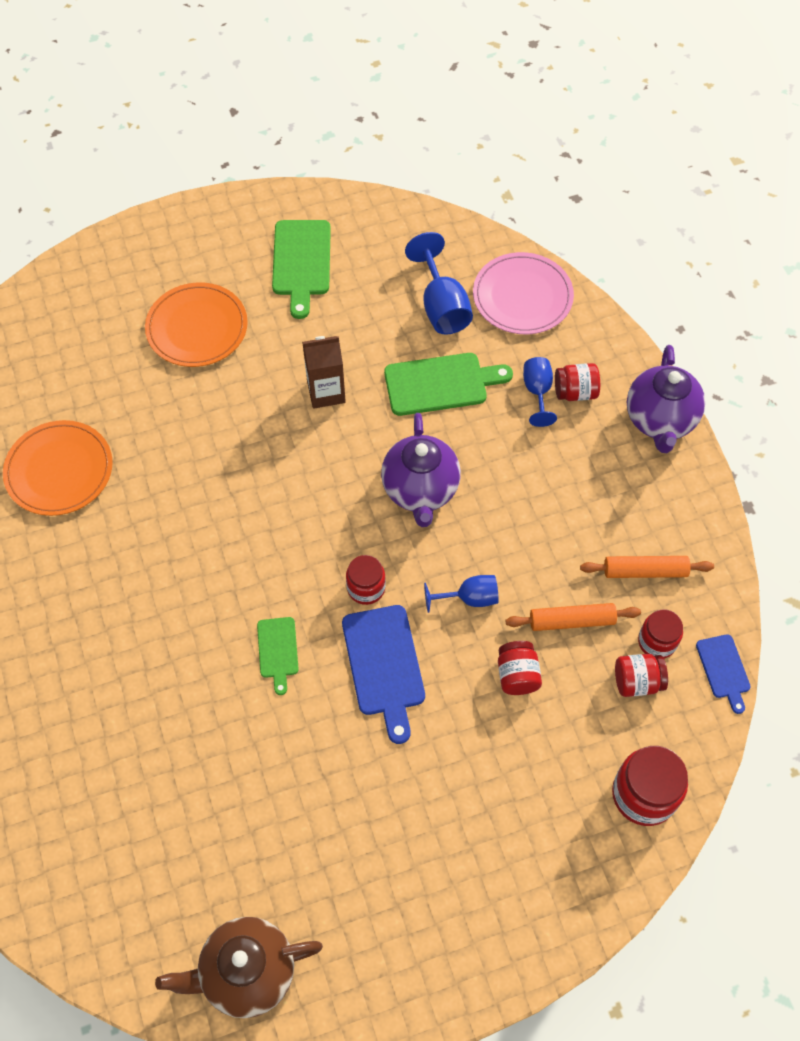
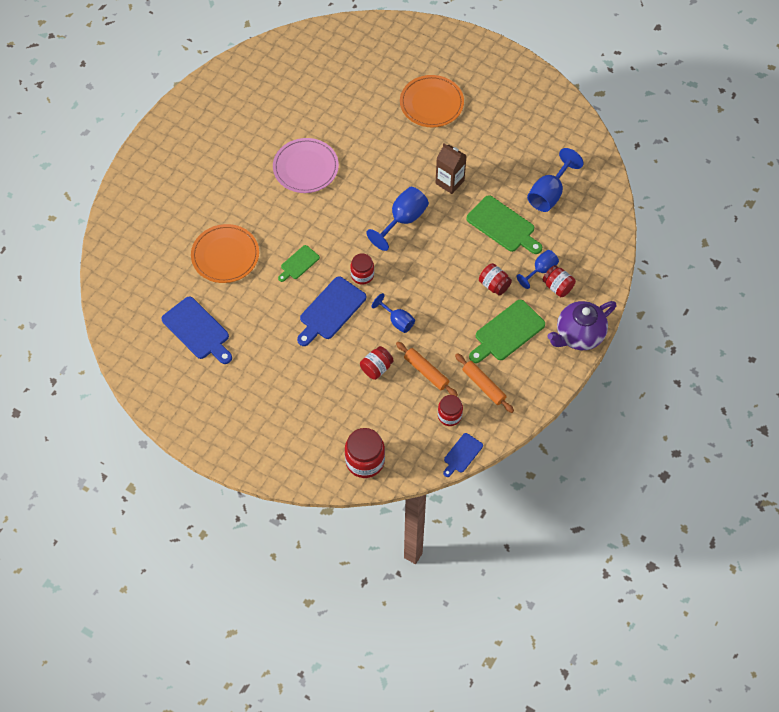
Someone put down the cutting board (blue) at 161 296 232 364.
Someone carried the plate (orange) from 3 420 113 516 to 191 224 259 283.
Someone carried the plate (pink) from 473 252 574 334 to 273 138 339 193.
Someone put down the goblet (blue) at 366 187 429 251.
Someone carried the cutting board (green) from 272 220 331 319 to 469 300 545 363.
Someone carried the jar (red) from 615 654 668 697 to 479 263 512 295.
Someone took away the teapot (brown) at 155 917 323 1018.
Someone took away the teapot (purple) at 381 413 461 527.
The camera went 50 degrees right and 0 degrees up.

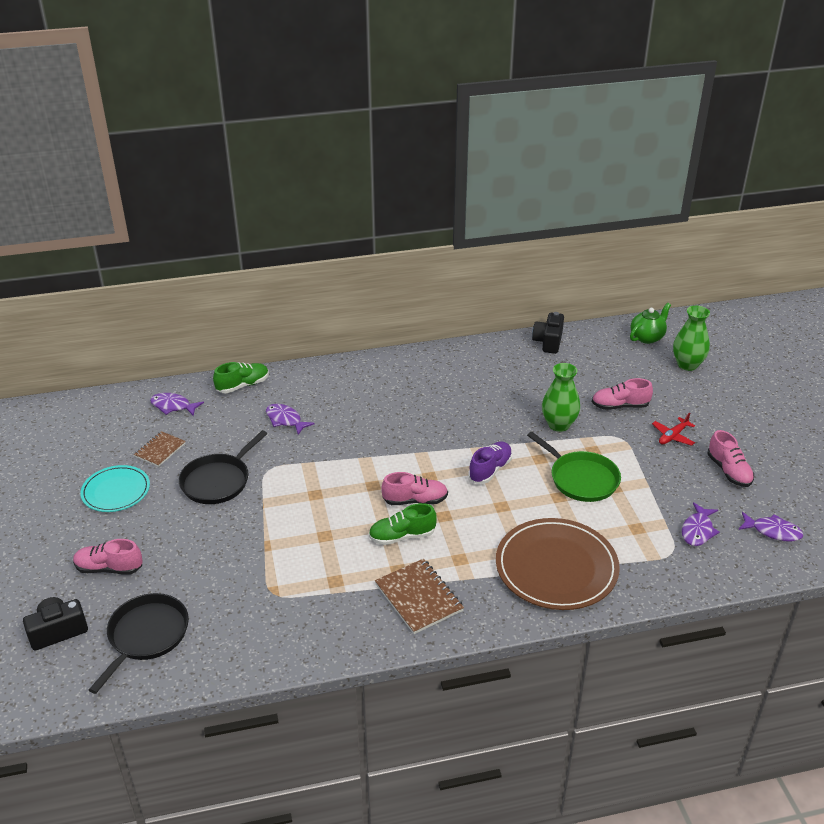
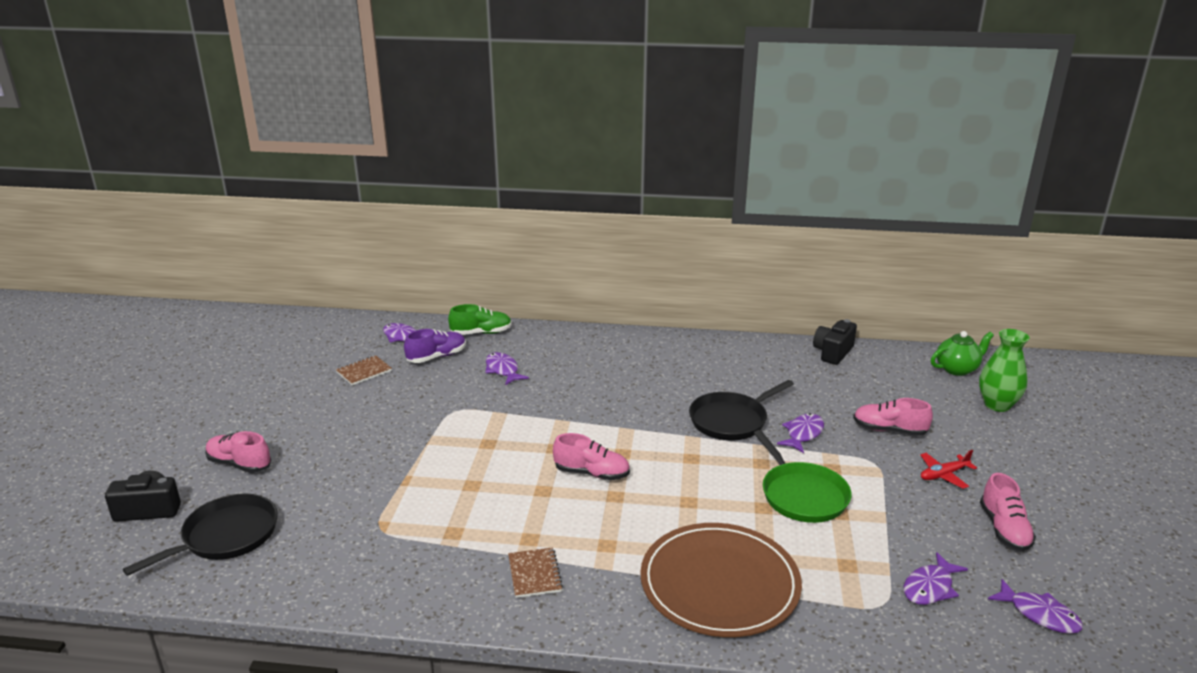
Someone carried the shoe (purple) from 468 442 512 484 to 404 329 466 363.
Someone scaled the notebook (brown) at 375 559 464 634 by 0.64.
Someone carried the pan (black) from 179 430 268 504 to 689 380 794 440.
Someone swapped the vase (green) at 542 363 580 432 for the fish (purple) at 777 413 824 453.
Someone took away the plate (turquoise) at 80 465 150 512.
Someone took away the shoe (green) at 369 503 437 545.
The camera went 20 degrees right and 10 degrees down.

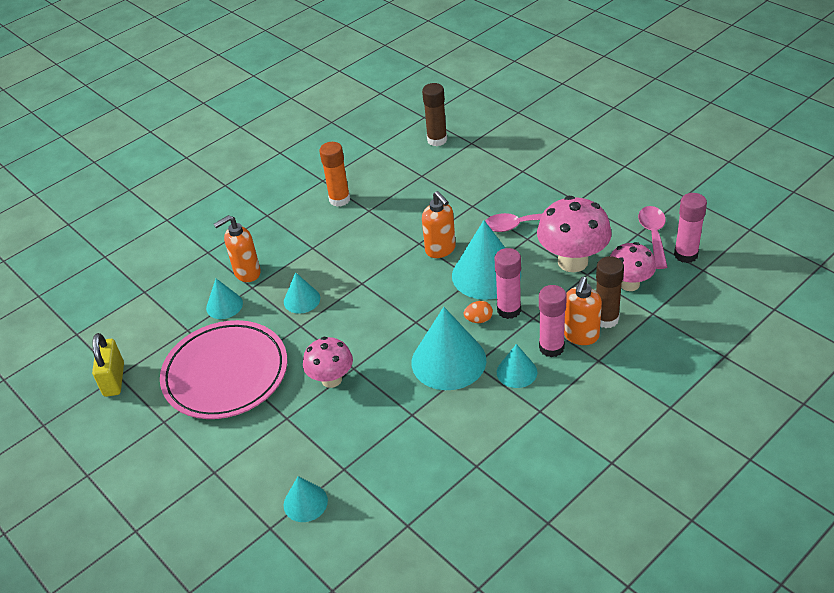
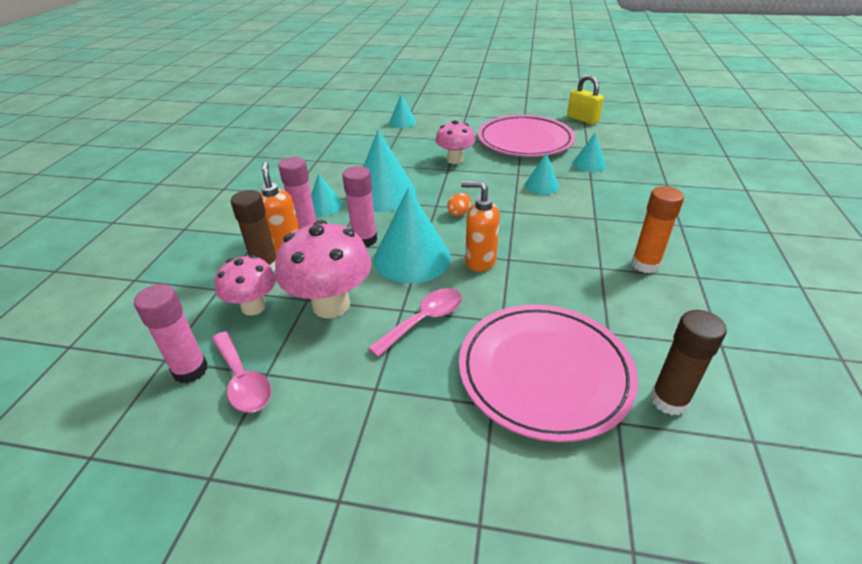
Someone carried the egg (orange) from 464 301 493 323 to 447 193 471 216.
Someone put down the plate (pink) at 459 304 638 442.
Someone took away the soap dispenser (orange) at 214 215 261 282.
The camera went 140 degrees right and 5 degrees down.

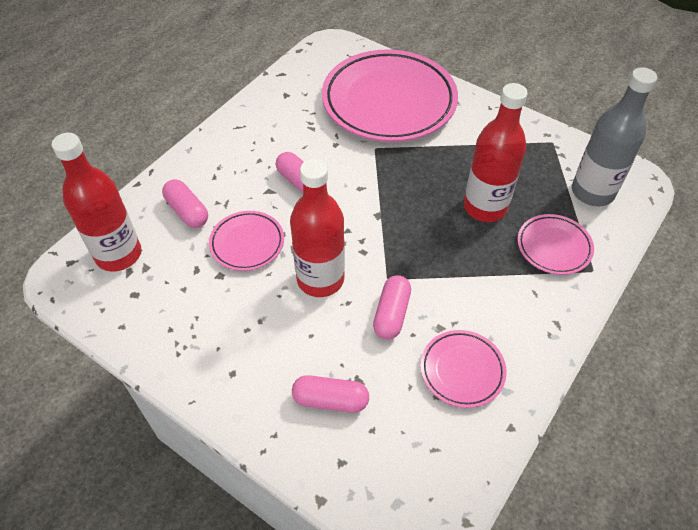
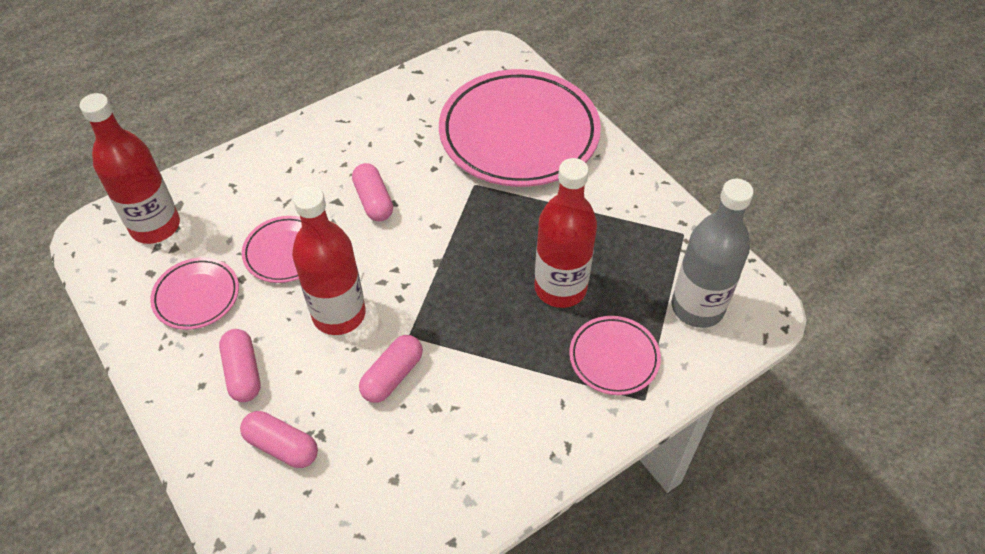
Someone carried the plate (pink) from 420 330 507 408 to 150 257 239 330.
Someone carried the capsule (pink) from 162 179 208 228 to 219 329 261 402.
The camera went 20 degrees right and 0 degrees up.

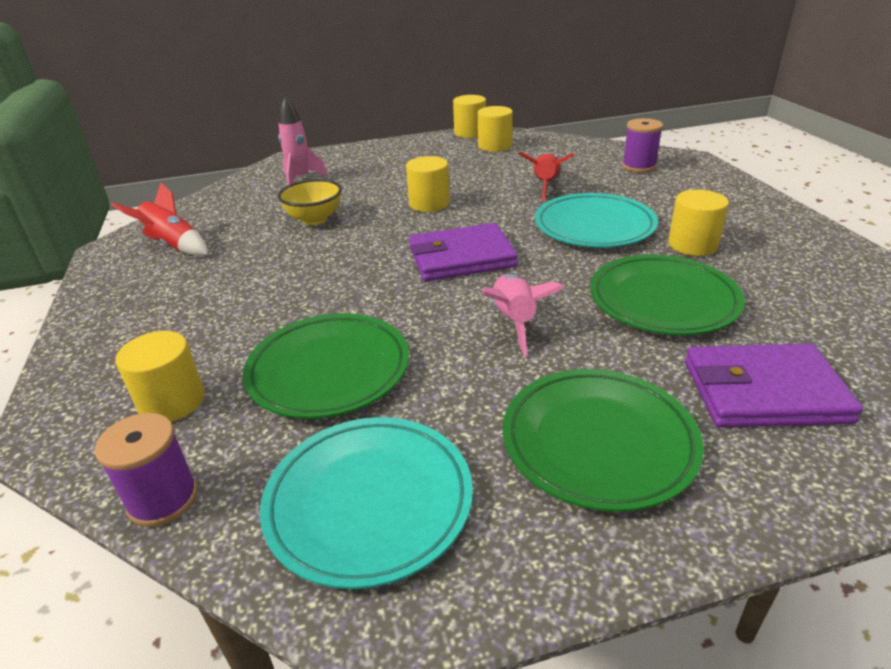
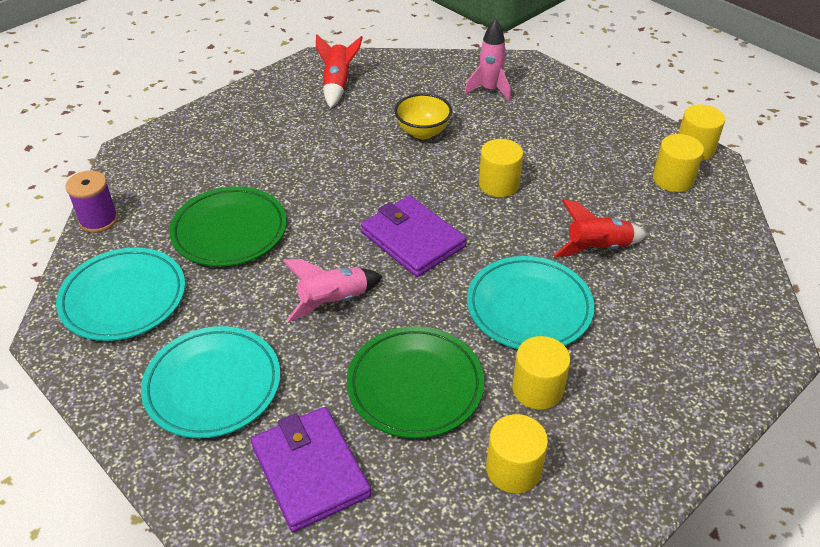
Someone repainted the plate (green) at 503 369 704 512, which became the plate (turquoise) at 141 326 281 438.
Someone carried the cylinder (yellow) from 115 331 205 422 to 486 414 548 493.
Someone took away the spool (purple) at 622 118 663 173.
The camera went 60 degrees right and 10 degrees up.

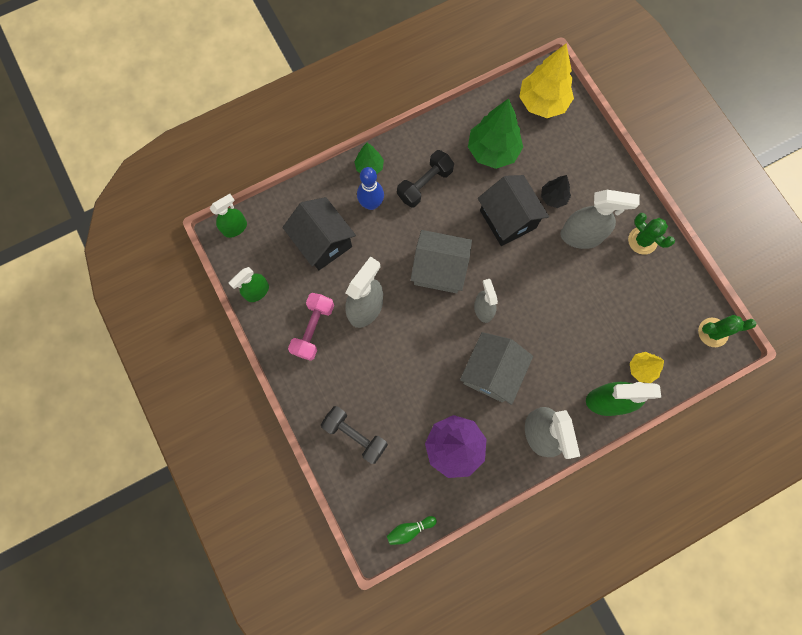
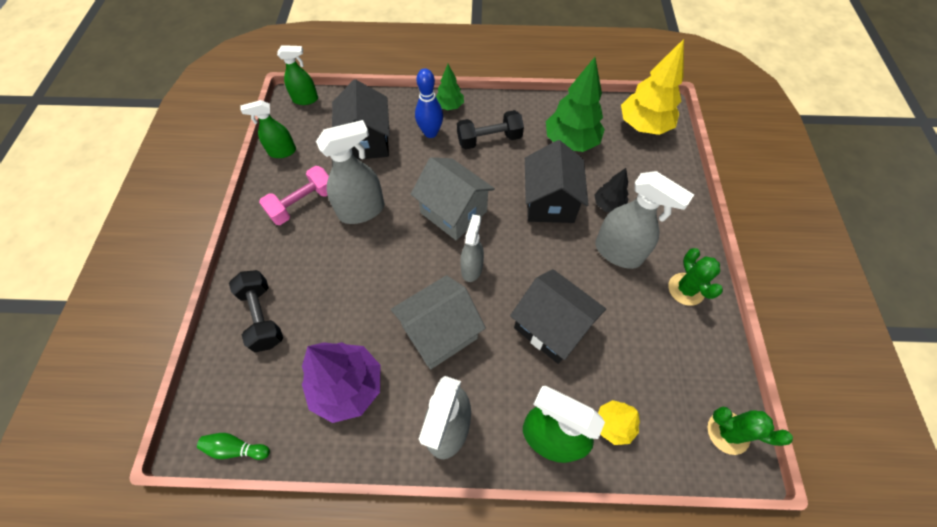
Someone put down the house (black) at 510 269 606 364.
The camera went 30 degrees right and 15 degrees down.

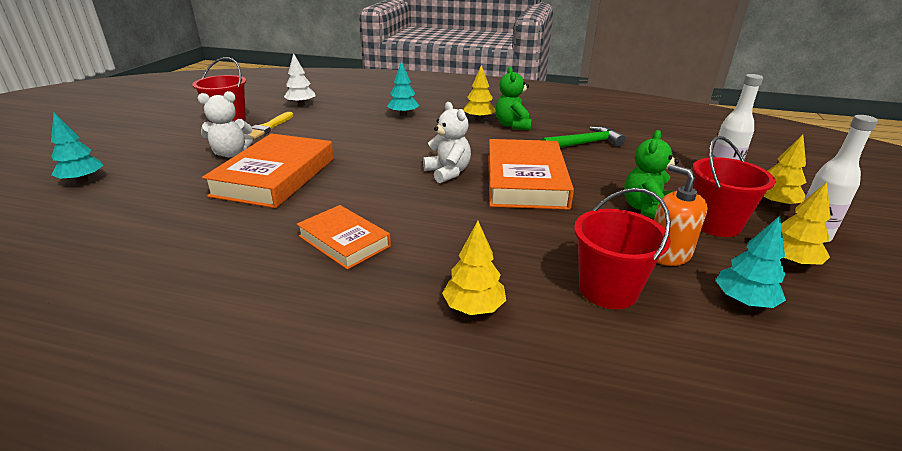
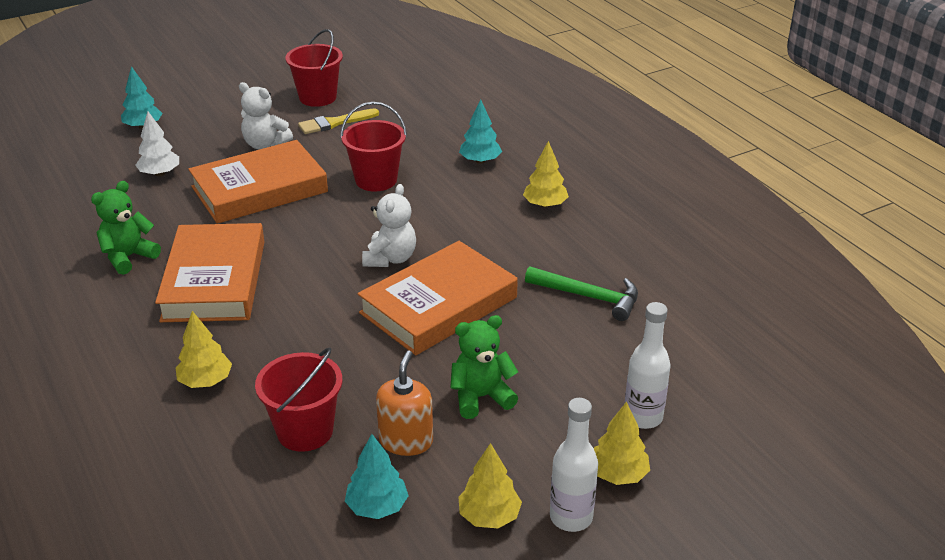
Someone carried the teddy bear (green) from 496 67 532 130 to 91 181 161 275.
Someone carried the tree (white) from 284 53 316 106 to 135 112 179 176.
Someone scaled the book (orange) at 297 205 391 270 by 1.70.
Someone carried the bucket (red) from 692 136 775 237 to 340 102 407 191.
The camera went 45 degrees right and 5 degrees up.

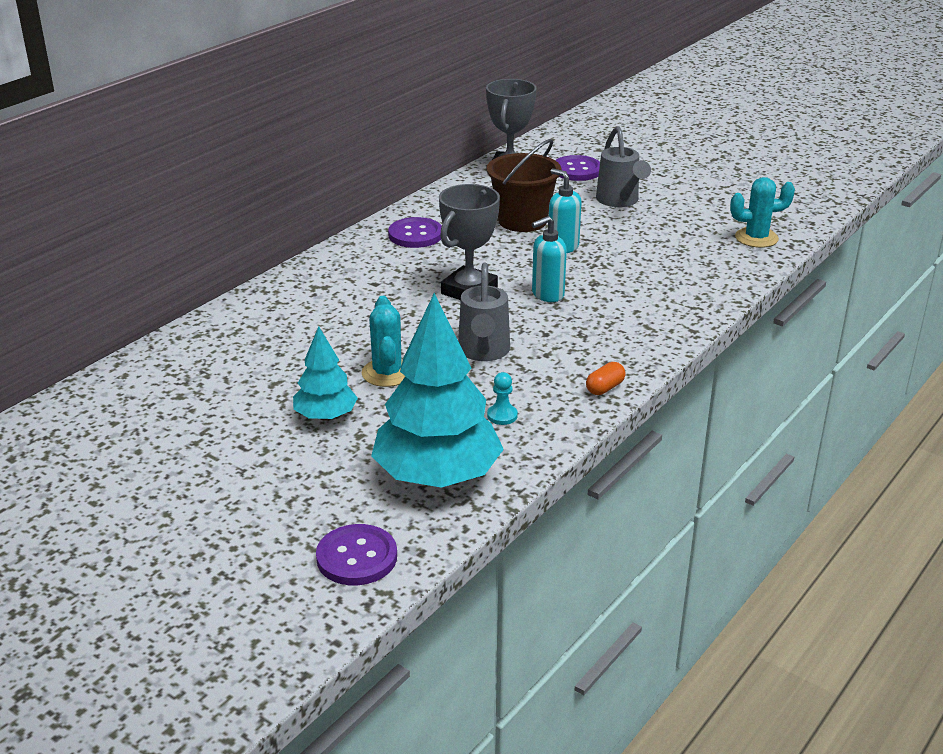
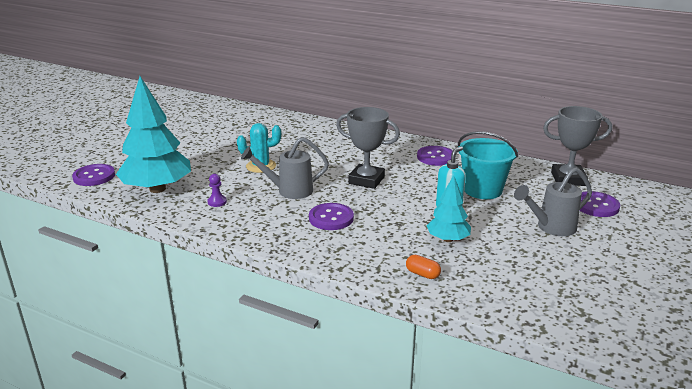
Someone repainted the pawn (turquoise) at 487 372 518 425, which became the pawn (purple) at 207 174 227 207.
Someone put down the button (purple) at 309 203 354 230.
Someone carried the capsule (orange) from 586 362 626 395 to 406 255 441 279.
Someone carried the tree (turquoise) from 293 326 358 421 to 427 176 471 242.
Someone repainted the bucket (brown) at 487 139 561 232, which became the bucket (turquoise) at 458 131 518 199.
Someone took away the soap dispenser (turquoise) at 532 216 567 302.
Someone took away the cactus (turquoise) at 730 177 795 248.
The camera went 80 degrees right and 5 degrees down.

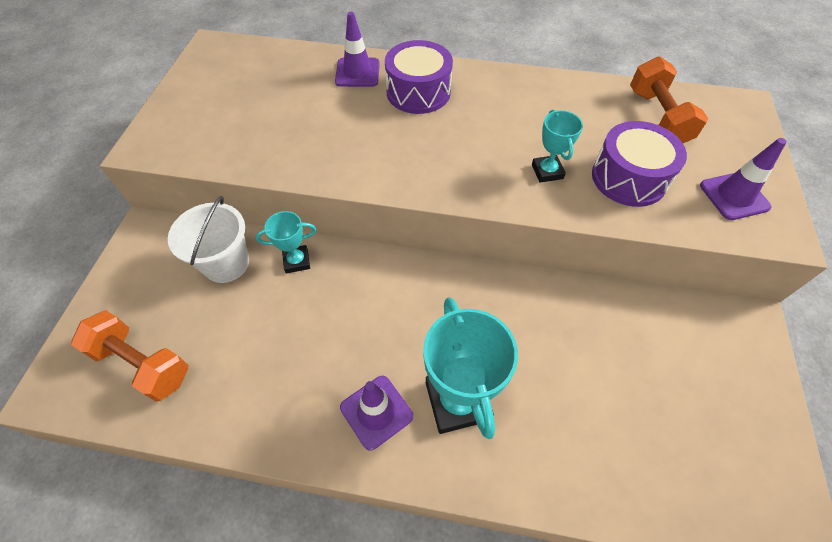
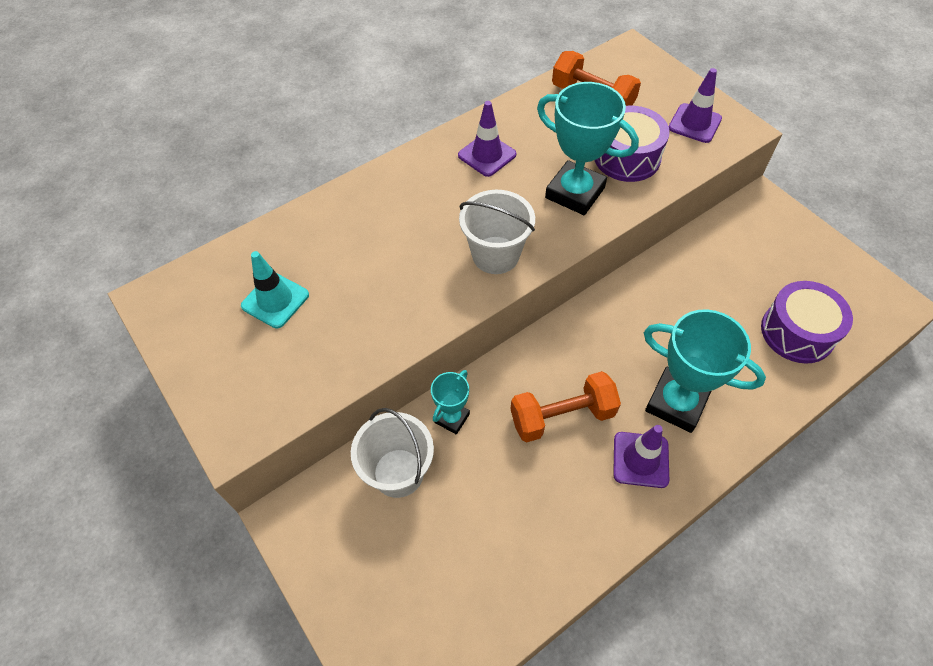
Someone put down the traffic cone (turquoise) at 241 251 309 328.
Someone carried the traffic cone (purple) from 335 12 380 87 to 458 101 516 177.
Someone put down the bucket (white) at 459 190 535 274.
Someone carried the dumbbell (orange) from 71 310 188 402 to 511 371 621 442.
Someone scaled the trophy (turquoise) at 532 110 583 183 by 1.87.
Someone carried the drum (purple) from 385 40 453 114 to 761 281 853 363.
The camera went 45 degrees left and 0 degrees up.

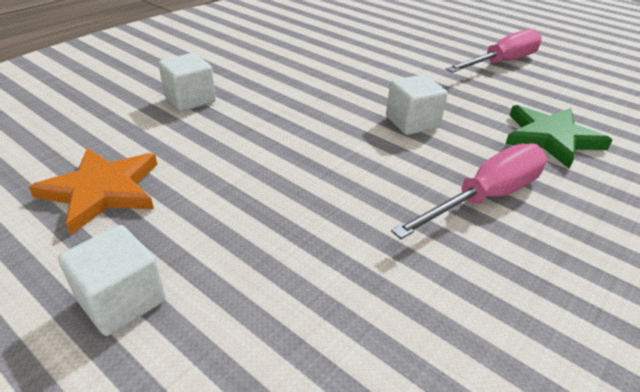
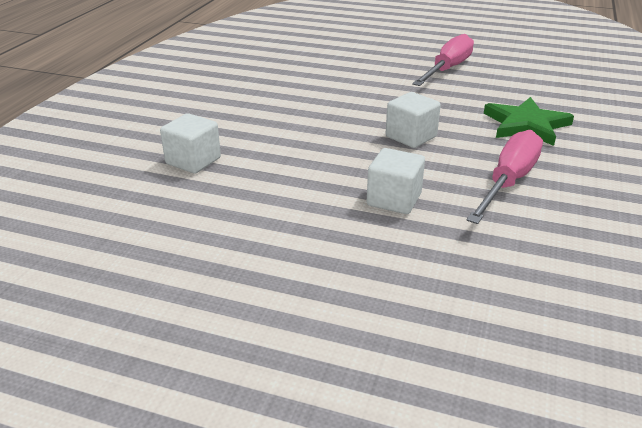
Someone carried the cube (white) from 58 225 165 336 to 367 148 425 214.
Someone took away the star (orange) at 29 148 158 235.
The camera went 20 degrees left and 5 degrees down.

